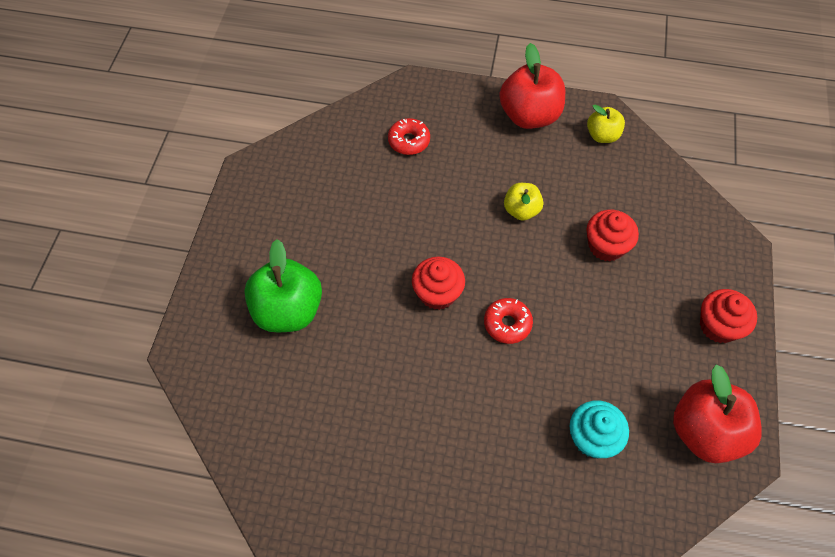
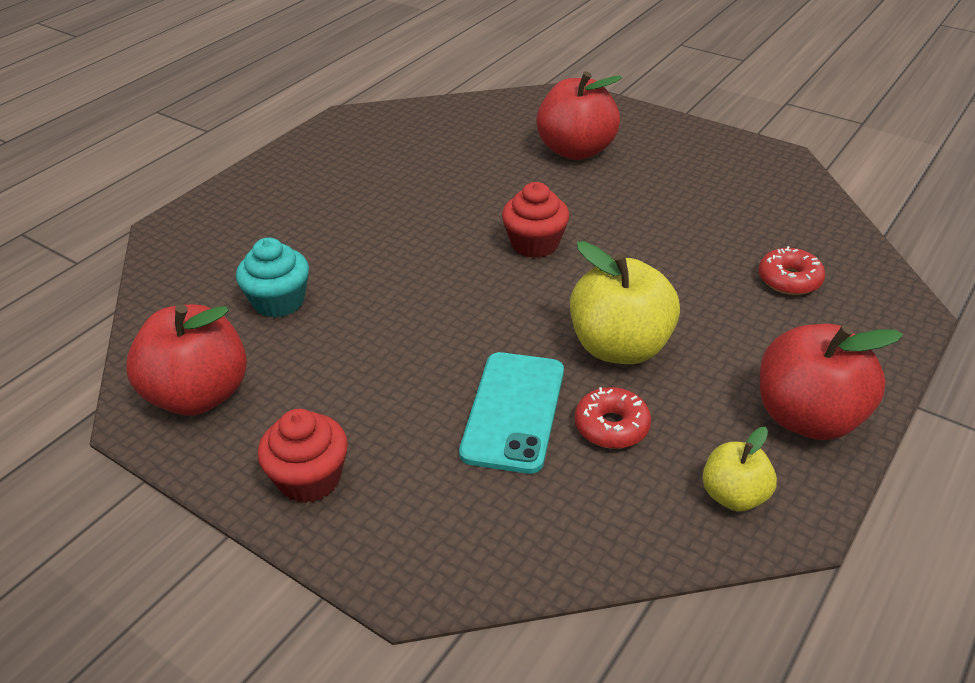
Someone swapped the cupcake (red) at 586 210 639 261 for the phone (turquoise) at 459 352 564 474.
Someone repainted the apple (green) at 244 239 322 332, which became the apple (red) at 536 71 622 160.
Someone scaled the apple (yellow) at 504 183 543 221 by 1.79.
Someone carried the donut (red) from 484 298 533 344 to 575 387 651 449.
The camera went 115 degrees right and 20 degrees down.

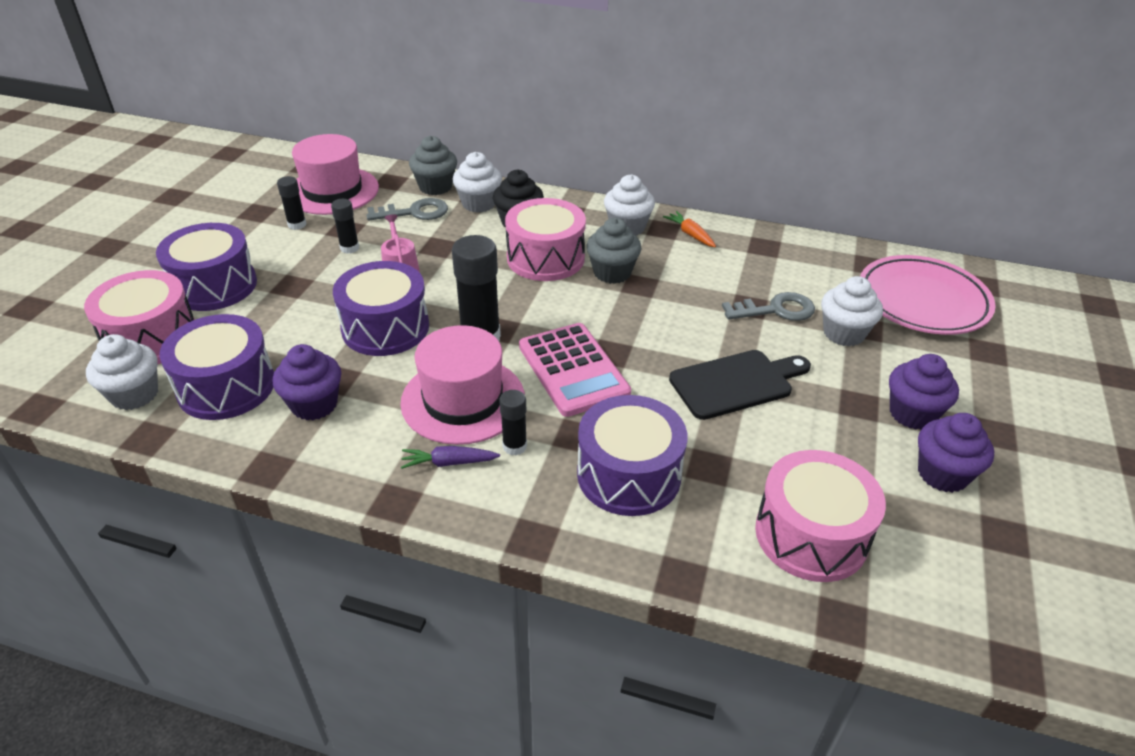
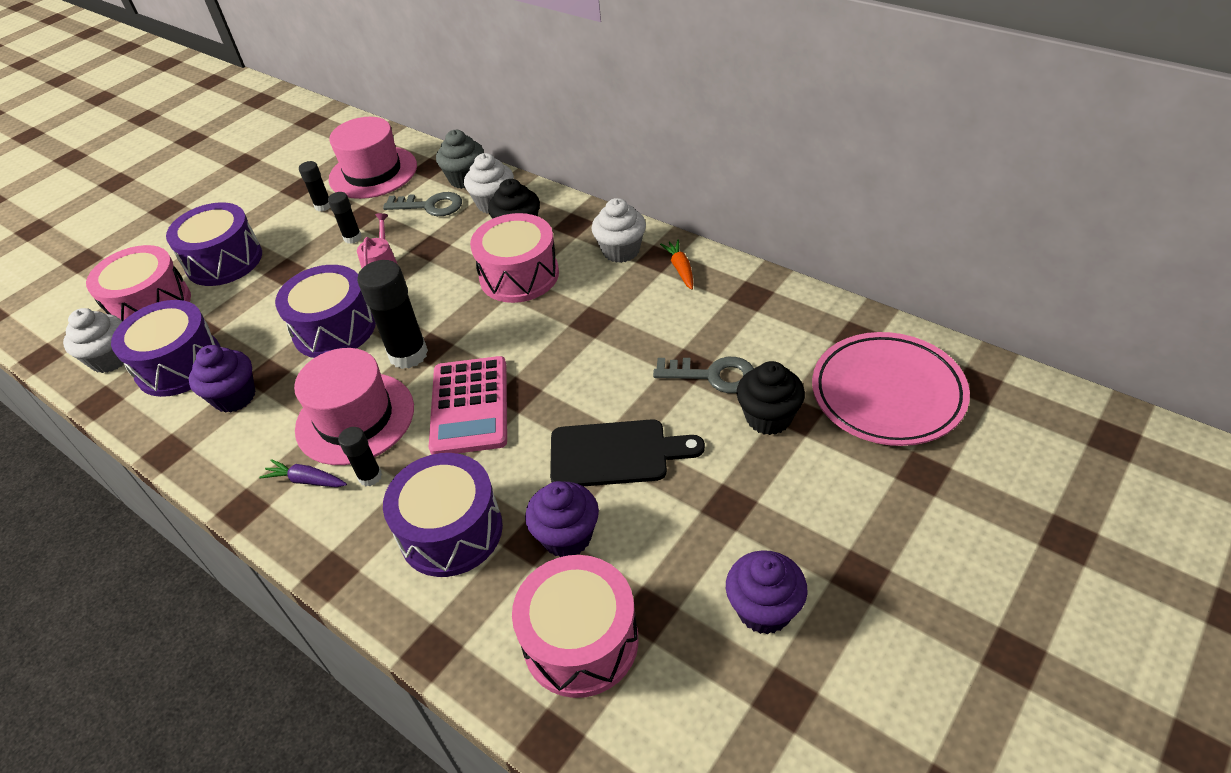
Someone carried the cupcake (purple) from 889 354 959 429 to 525 481 599 557.
Someone repainted the cupcake (white) at 821 276 883 346, which became the cupcake (black) at 737 361 805 435.
Someone took away the cupcake (grey) at 586 218 642 284.
The camera went 25 degrees right and 5 degrees up.

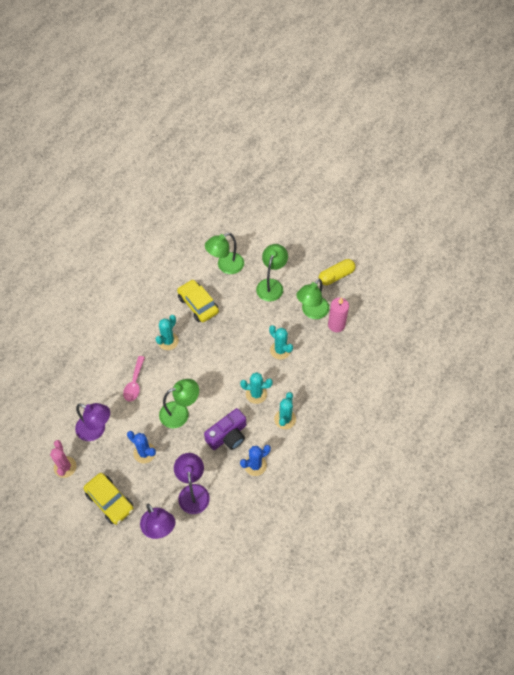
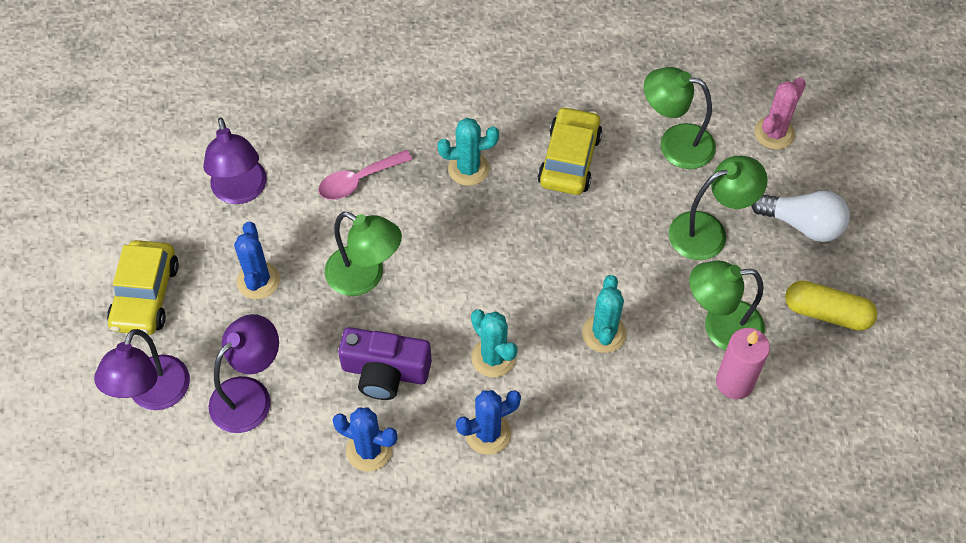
Someone repainted the cactus (turquoise) at 274 392 296 429, which became the cactus (blue) at 456 390 521 455.
Someone put down the light bulb (white) at 751 191 850 242.
Someone carried the cactus (pink) from 50 440 76 478 to 754 77 806 150.
The camera went 50 degrees right and 0 degrees up.

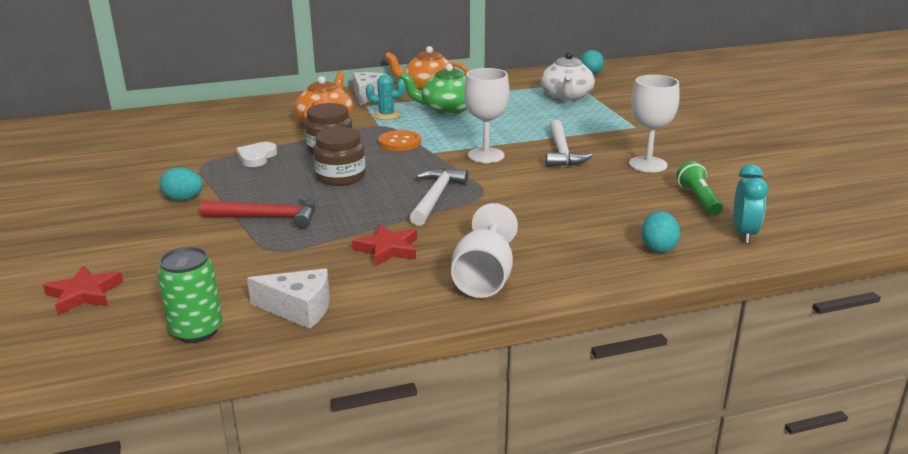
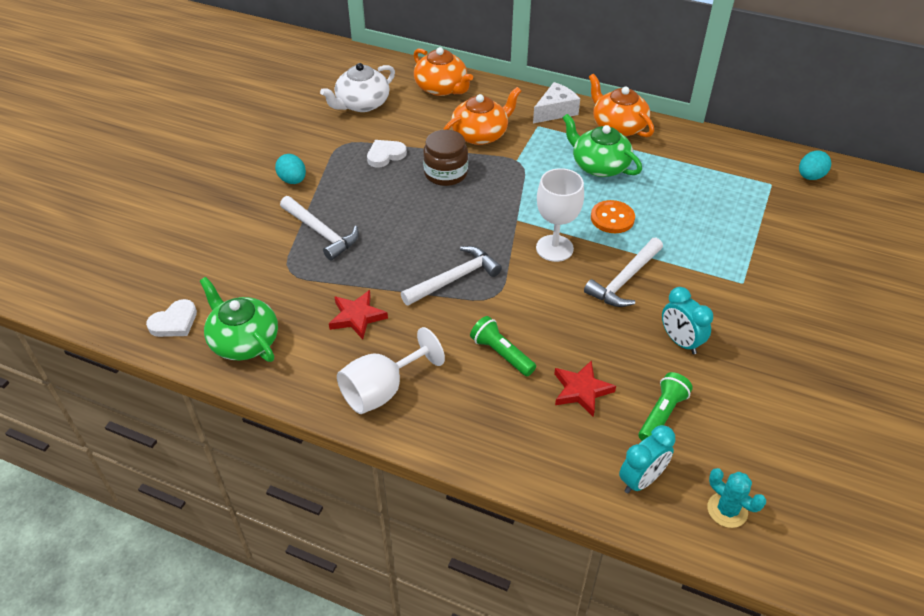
Someone swapped the can (green) at 157 247 222 343 for the heart (white) at 146 299 197 337.
Someone swapped the cheese (white) at 247 268 330 329 for the teapot (green) at 200 277 278 362.
Someone repainted the hammer (red) at 200 196 315 229, which became the hammer (white) at 280 196 359 261.
Someone carried the teapot (white) from 541 52 595 101 to 320 63 395 112.
Someone put down the teapot (orange) at 413 47 473 96.
Someone put down the flashlight (green) at 470 316 536 376.
Someone carried the star (red) from 43 266 123 315 to 554 360 616 417.
Someone carried the button (orange) from 378 130 421 151 to 591 200 635 233.
Someone swapped the goblet (white) at 629 75 680 173 for the clock (turquoise) at 662 287 713 354.
Someone carried the cactus (turquoise) from 366 74 405 120 to 707 468 766 528.
Someone took away the jar (brown) at 313 127 366 186.
Someone took away the egg (turquoise) at 642 211 681 253.
The camera went 40 degrees right and 20 degrees up.

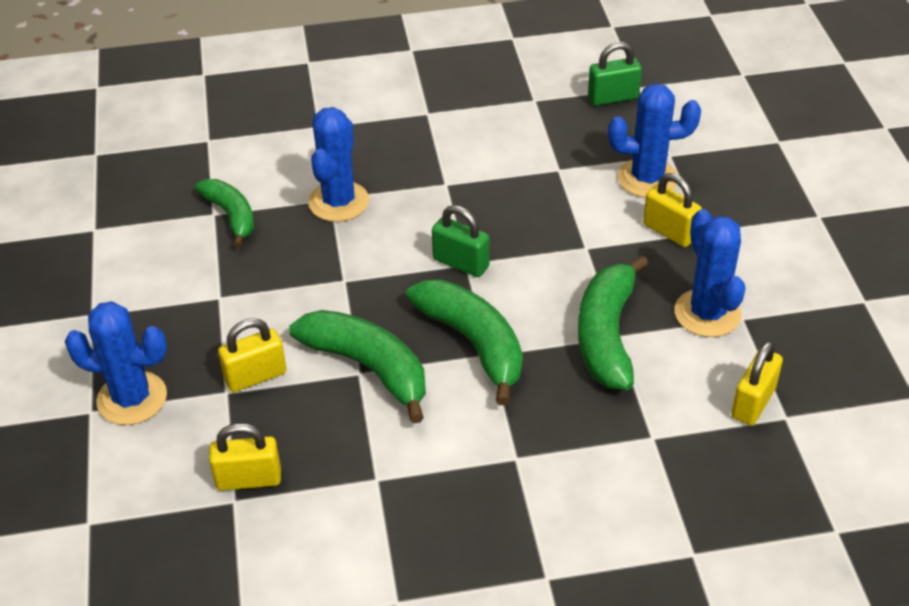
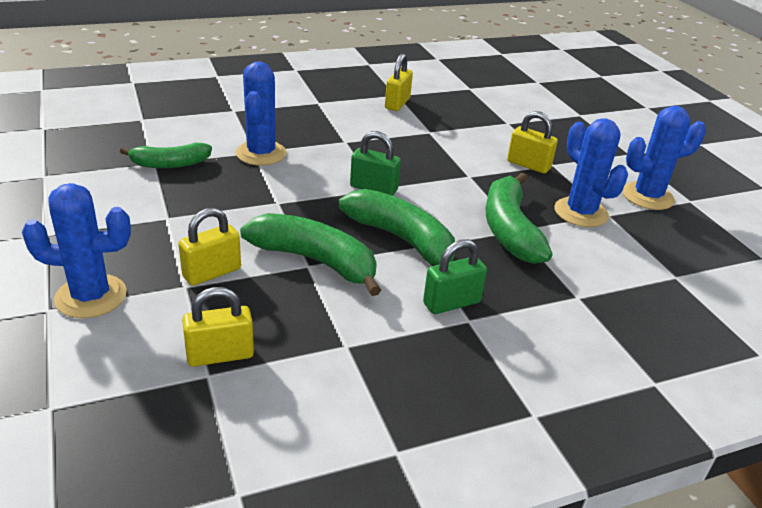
Someone rotated the banana (green) at 195 179 254 247 by 120 degrees clockwise.
Someone carried the padlock (yellow) from 731 341 783 425 to 385 54 413 111.
Someone carried the padlock (green) from 588 42 642 106 to 423 239 487 314.
Someone carried the cactus (blue) from 608 83 701 198 to 622 106 706 210.
The camera went 15 degrees left and 10 degrees down.

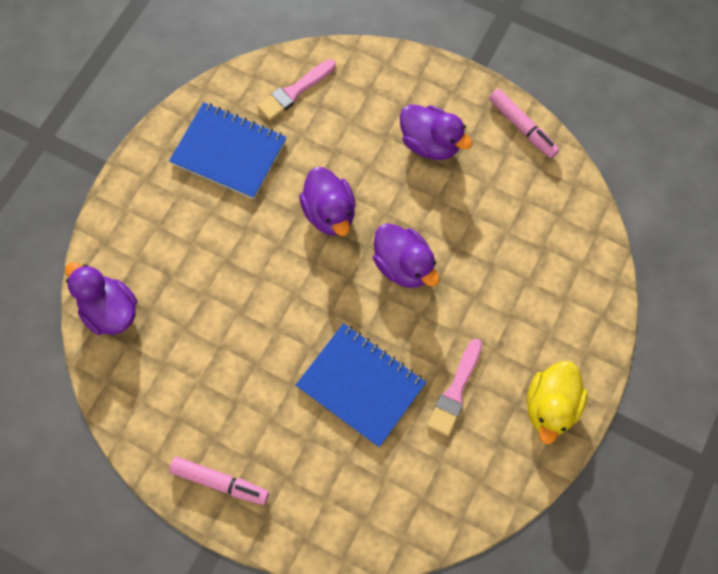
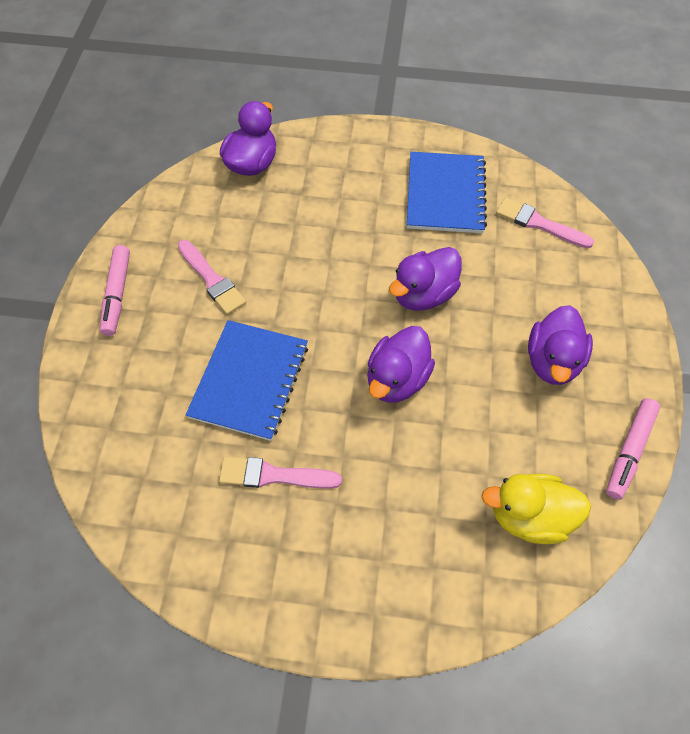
Someone put down the brush (pink) at 178 240 246 315.
Someone carried the duck (yellow) from 527 361 588 444 to 481 474 591 544.
The camera went 70 degrees right and 10 degrees down.

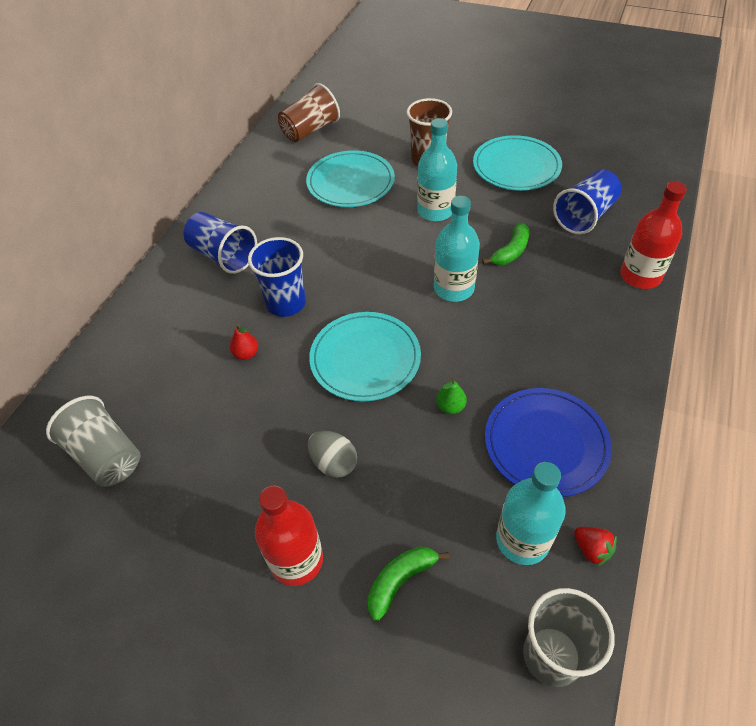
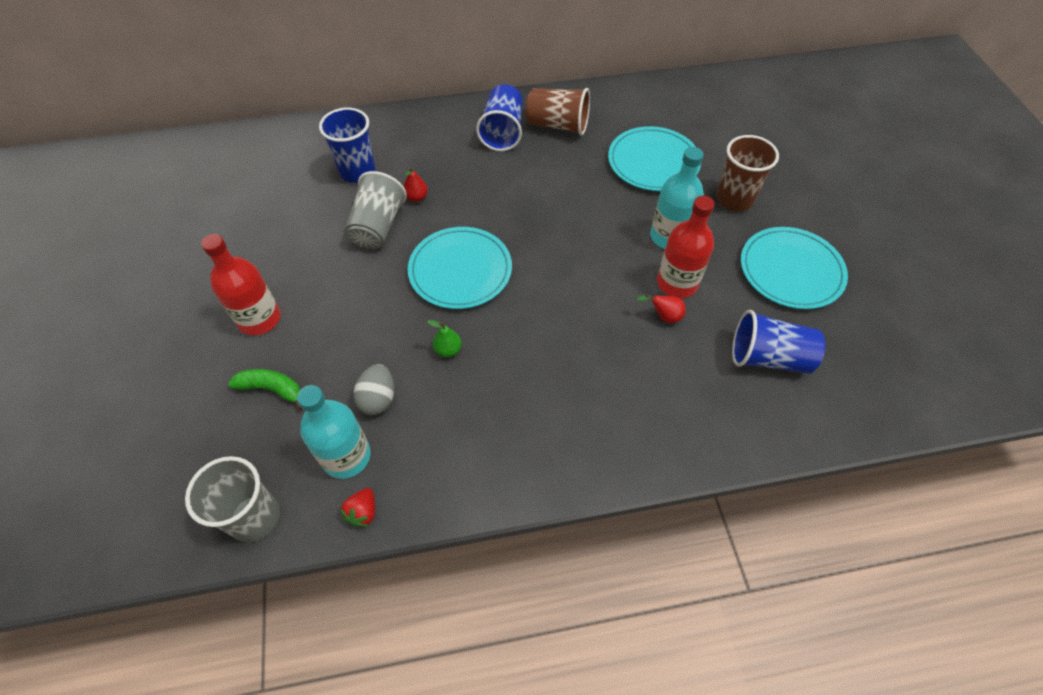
Someone carried the cup (blue) from 248 237 306 317 to 319 107 376 183.
Someone carried the cup (grey) from 46 396 141 487 to 344 171 407 249.
Someone carried the egg (grey) from 308 431 357 478 to 353 364 394 415.
Someone carried the cup (brown) from 278 83 340 142 to 526 88 590 135.
Someone swapped the banana (green) at 482 223 529 265 for the pear (red) at 636 294 686 323.
Someone carried the bottle (red) from 620 181 687 289 to 657 196 715 298.
Someone took away the bottle (turquoise) at 434 196 480 302.
Someone took away the plate (blue) at 485 388 612 497.
The camera went 55 degrees right and 5 degrees up.

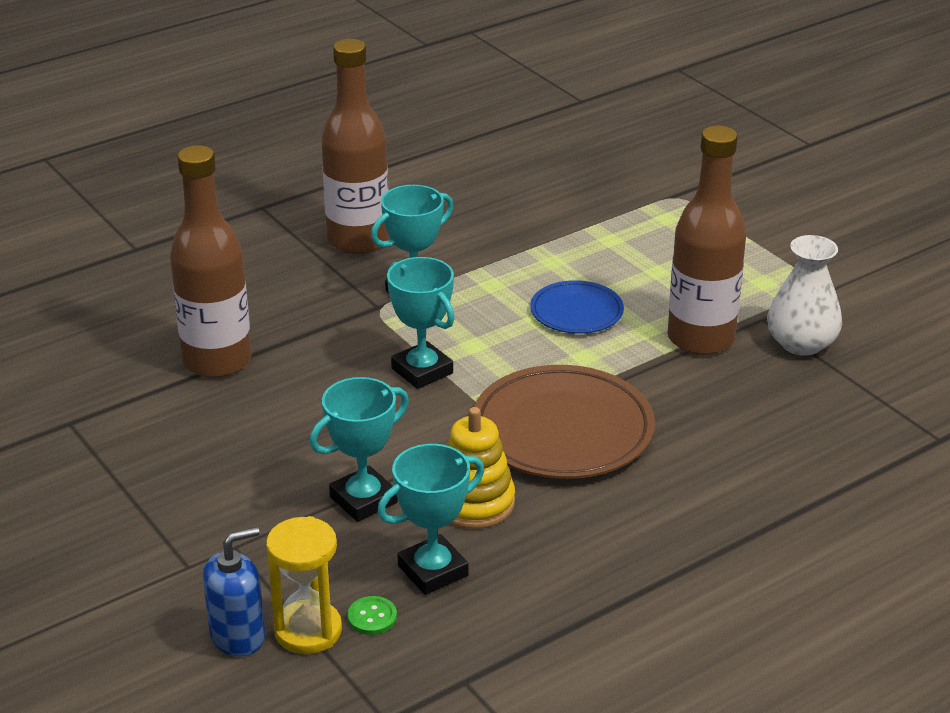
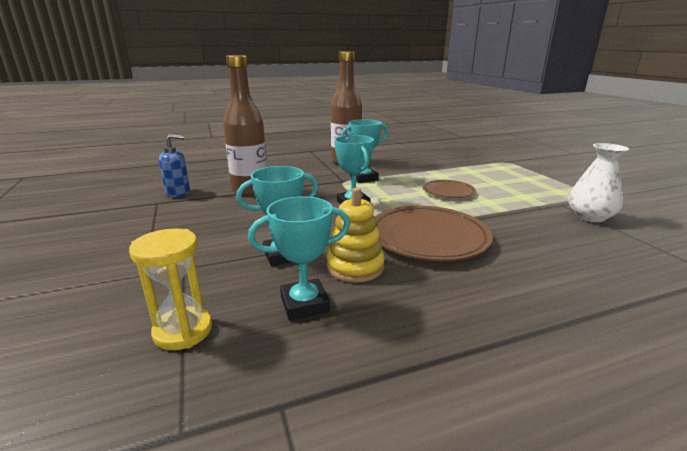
Someone carried the soap dispenser (blue) from 203 527 265 657 to 159 134 190 197.
Someone repainted the plate (blue) at 530 280 624 334, which became the plate (brown) at 423 180 476 198.
Someone took away the button (green) at 347 596 397 635.
Someone took away the bottle (brown) at 668 125 746 355.
The camera went 15 degrees right and 10 degrees down.

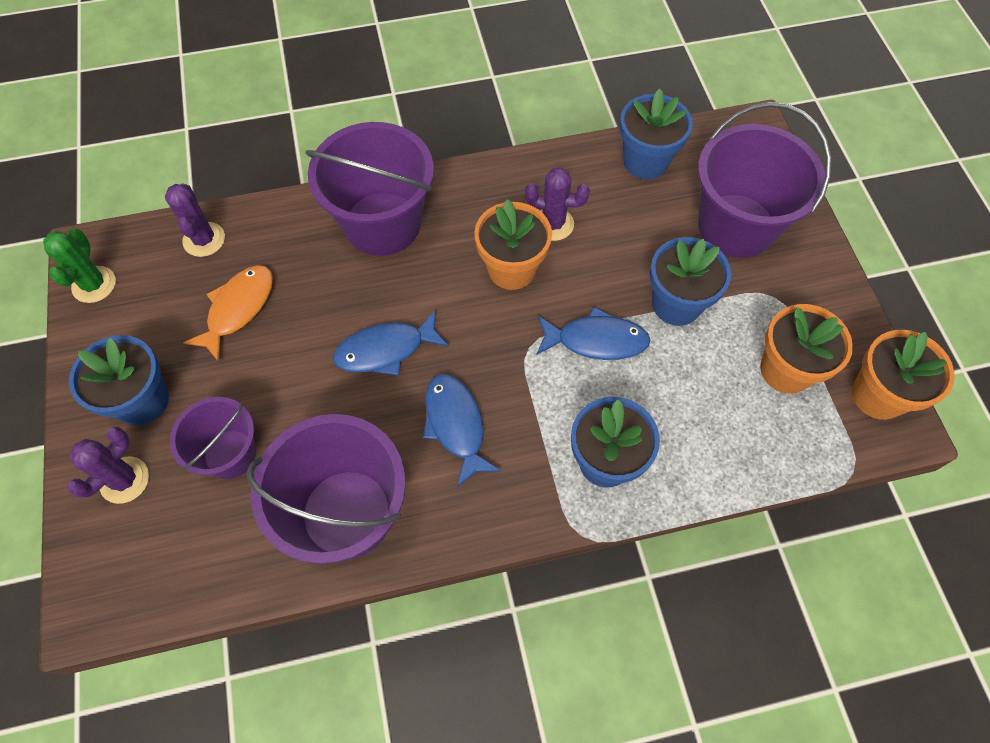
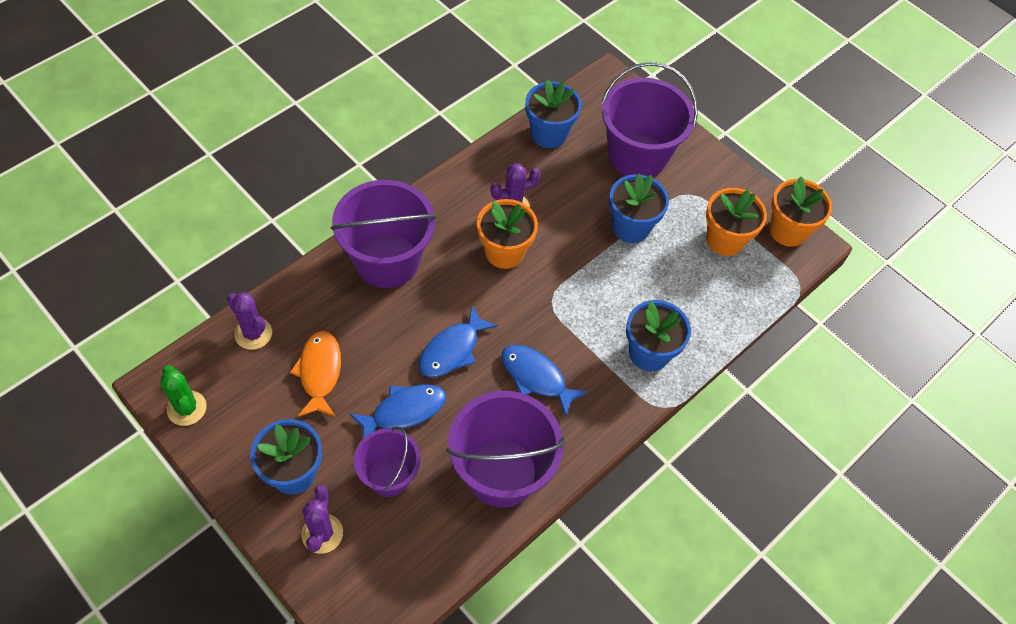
Someone carried the fish (blue) from 536 307 650 360 to 349 384 446 438.
The camera went 35 degrees left and 5 degrees down.

